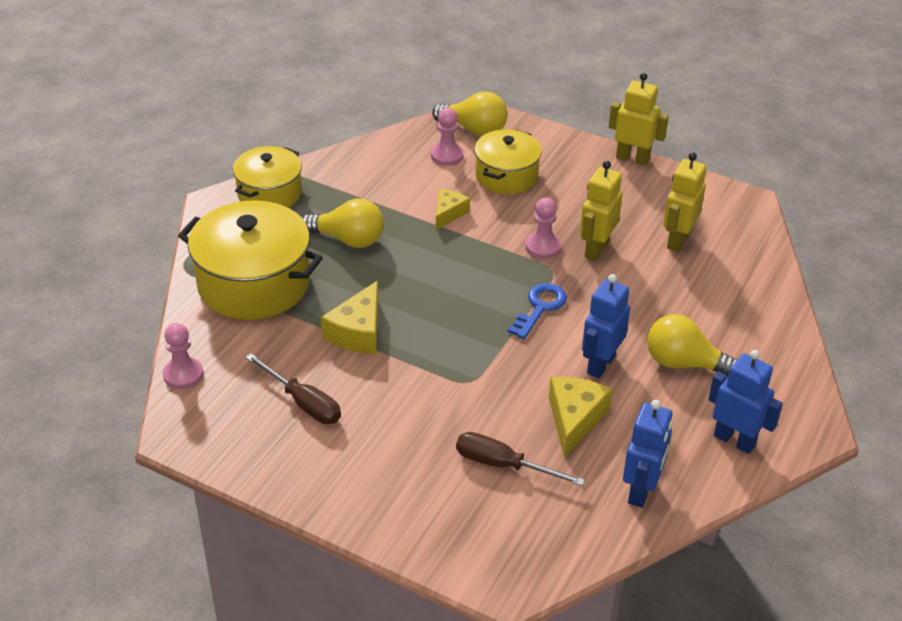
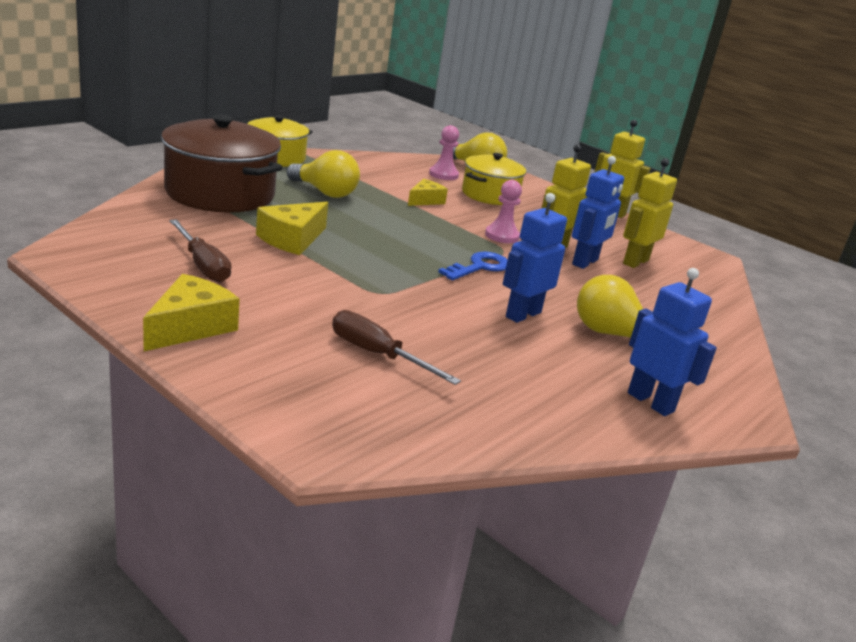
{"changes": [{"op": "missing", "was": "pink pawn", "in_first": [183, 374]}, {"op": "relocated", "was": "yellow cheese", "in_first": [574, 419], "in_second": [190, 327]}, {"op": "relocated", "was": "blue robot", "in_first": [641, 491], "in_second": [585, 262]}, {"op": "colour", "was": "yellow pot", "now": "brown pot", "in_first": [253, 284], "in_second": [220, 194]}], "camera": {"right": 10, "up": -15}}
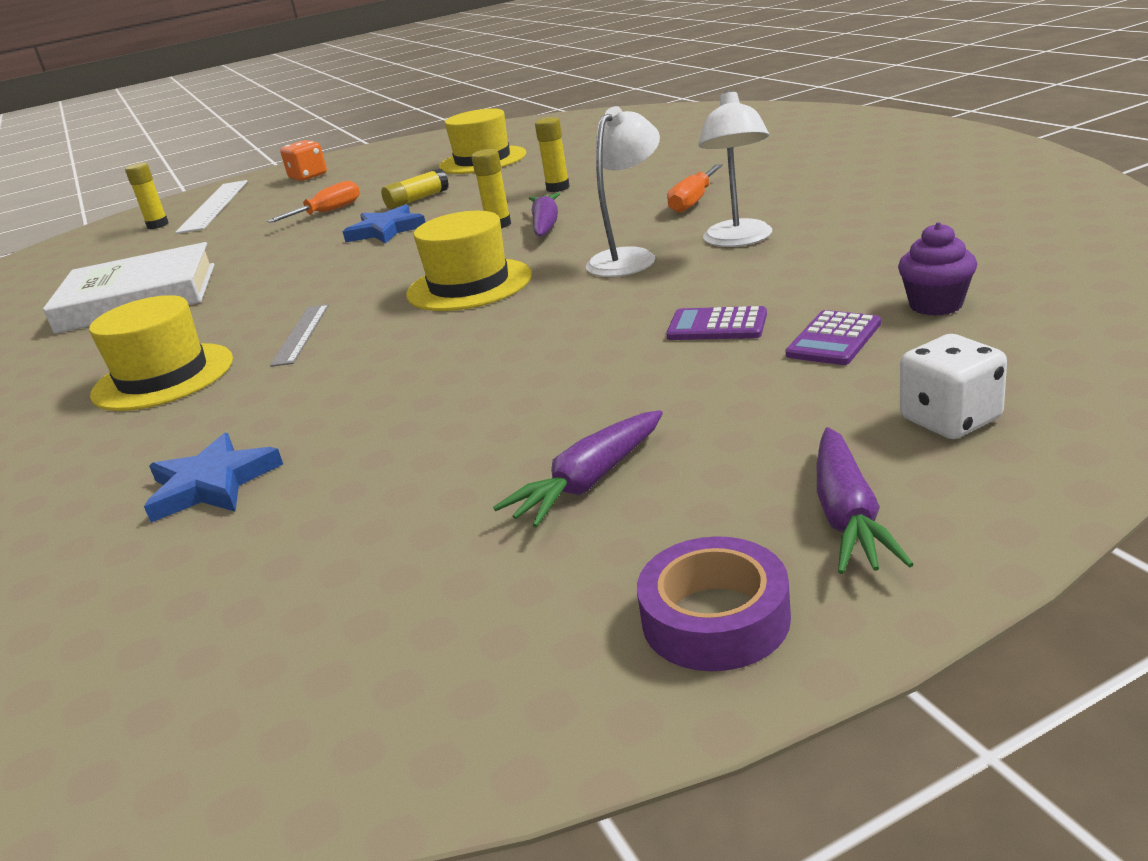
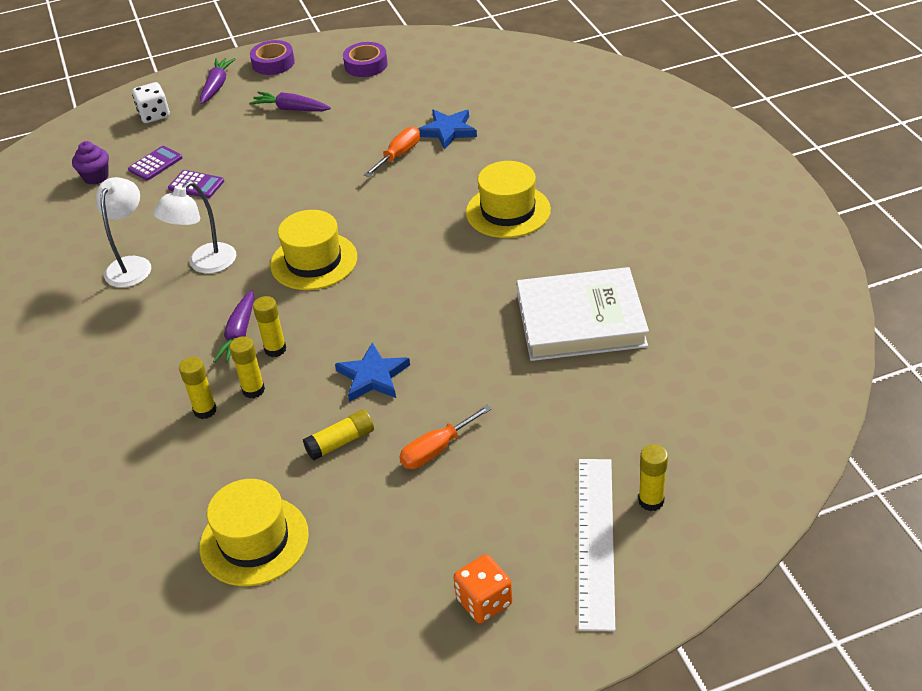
{"changes": [{"op": "missing", "was": "grey ruler", "in_first": [301, 334]}, {"op": "appeared", "now": "yellow glue stick", "in_second": [253, 390]}, {"op": "appeared", "now": "purple tape", "in_second": [366, 65]}, {"op": "relocated", "was": "orange screwdriver", "in_first": [693, 201], "in_second": [399, 155]}, {"op": "spun", "was": "purple carrot", "in_first": [589, 482], "in_second": [291, 109], "clockwise": -120}], "camera": {"right": -175, "up": 15}}
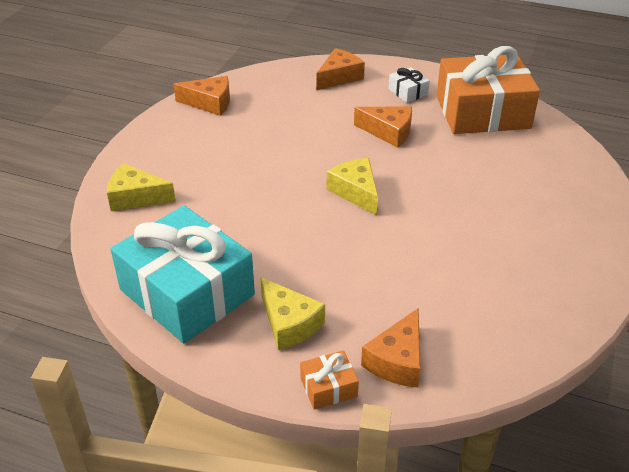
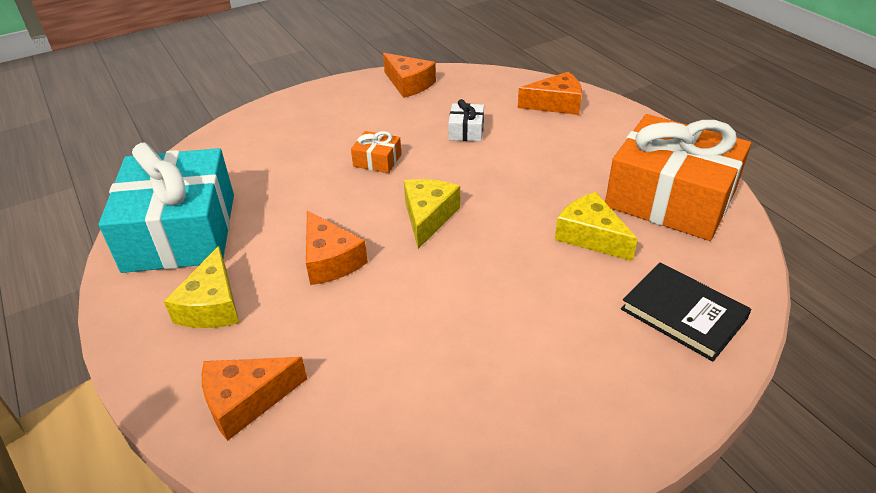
{"changes": [{"op": "appeared", "now": "black book", "in_second": [683, 314]}, {"op": "relocated", "was": "yellow cheese", "in_first": [135, 197], "in_second": [590, 236]}, {"op": "relocated", "was": "orange gift", "in_first": [328, 387], "in_second": [377, 160]}, {"op": "relocated", "was": "orange cheese", "in_first": [388, 132], "in_second": [330, 260]}, {"op": "relocated", "was": "white gift", "in_first": [408, 92], "in_second": [466, 131]}], "camera": {"right": 40, "up": 0}}
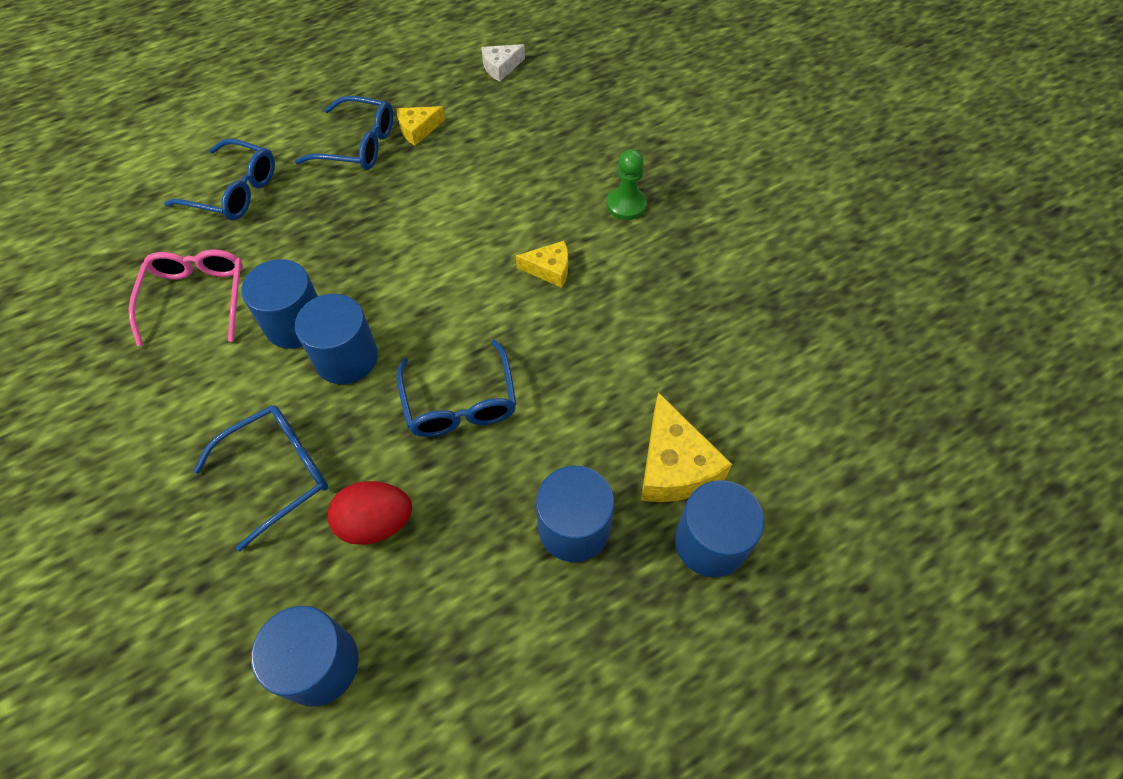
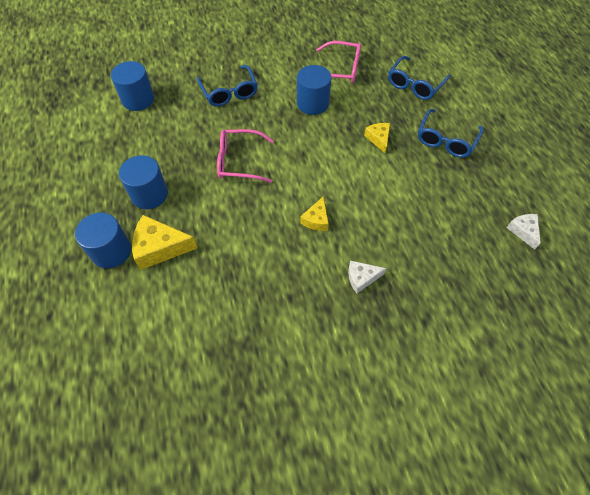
{"changes": [{"op": "missing", "was": "blue cylinder", "in_first": [346, 358]}, {"op": "missing", "was": "red egg", "in_first": [376, 522]}, {"op": "relocated", "was": "yellow cheese", "in_first": [418, 130], "in_second": [378, 139]}, {"op": "exchanged", "was": "green pawn", "now": "white cheese", "in_first": [626, 205], "in_second": [361, 278]}, {"op": "colour", "was": "blue glasses", "now": "pink glasses", "in_first": [460, 402], "in_second": [239, 161]}], "camera": {"right": 105, "up": 0}}
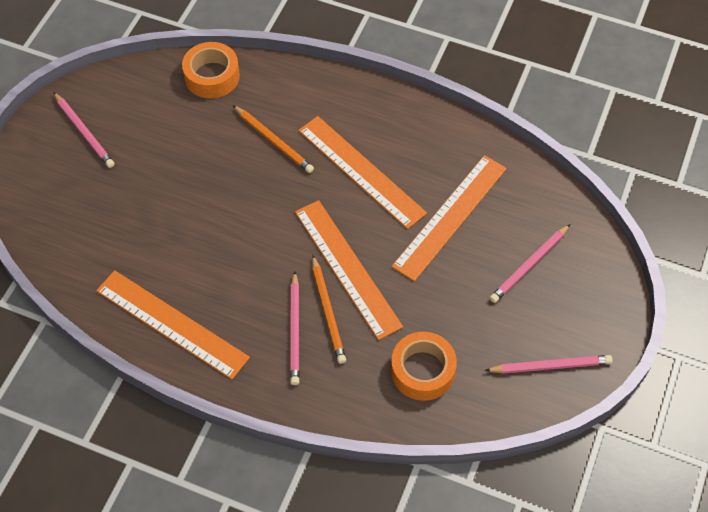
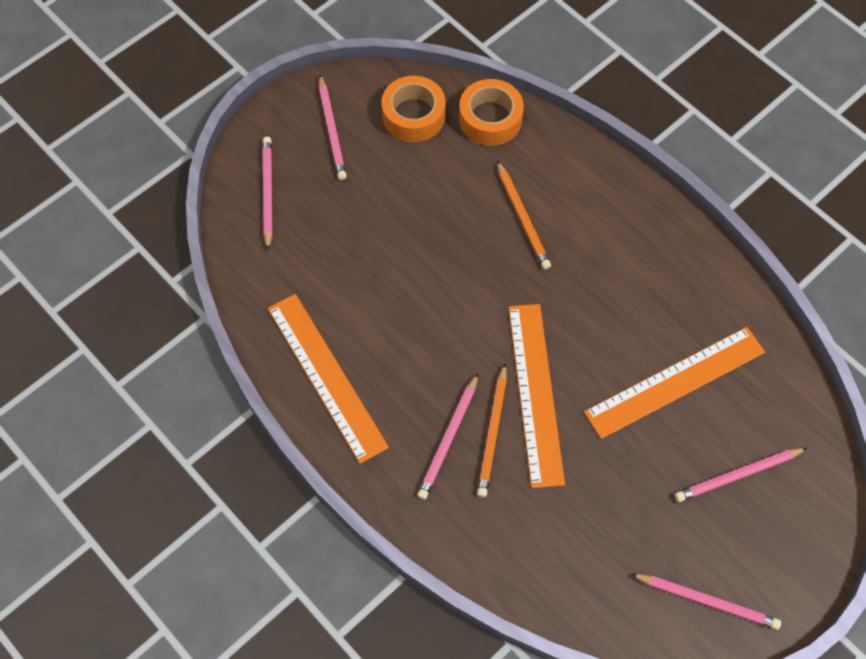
{"changes": [{"op": "missing", "was": "orange ruler", "in_first": [361, 171]}, {"op": "appeared", "now": "pink pencil", "in_second": [267, 193]}, {"op": "relocated", "was": "orange tape", "in_first": [422, 370], "in_second": [413, 115]}], "camera": {"right": 25, "up": 5}}
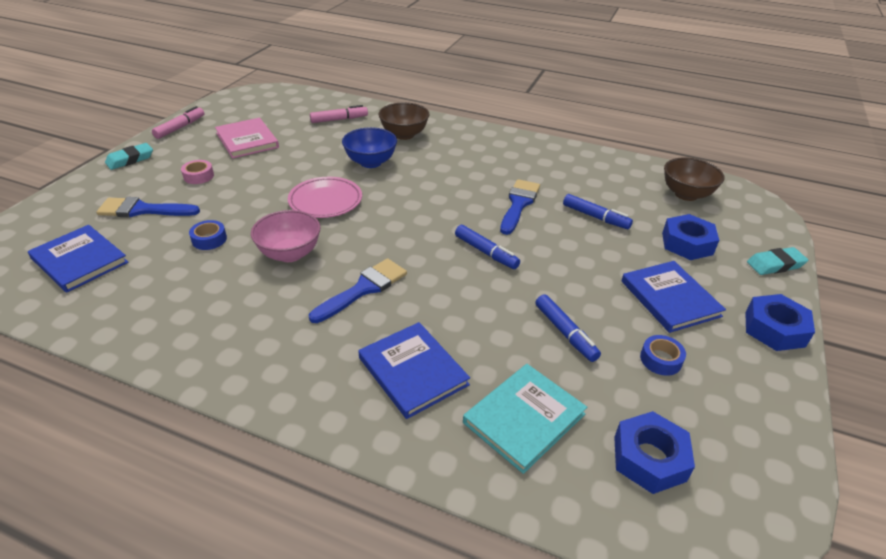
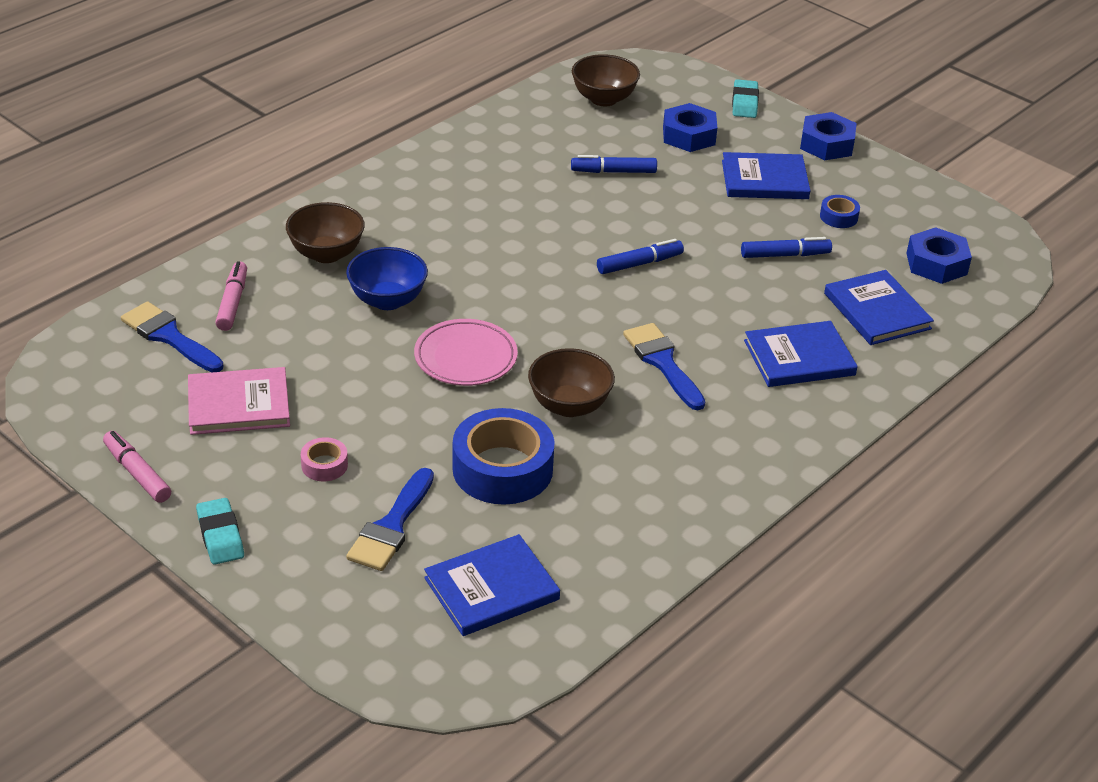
{"changes": [{"op": "relocated", "was": "blue brush", "in_first": [518, 204], "in_second": [169, 336]}, {"op": "colour", "was": "pink bowl", "now": "brown bowl", "in_first": [290, 254], "in_second": [569, 405]}, {"op": "colour", "was": "turquoise book", "now": "blue book", "in_first": [524, 418], "in_second": [877, 311]}, {"op": "spun", "was": "blue marker", "in_first": [595, 217], "in_second": [613, 172], "clockwise": -150}, {"op": "size", "was": "blue tape", "in_first": [209, 239], "in_second": [502, 469], "ratio": 2.19}], "camera": {"right": -70, "up": 0}}
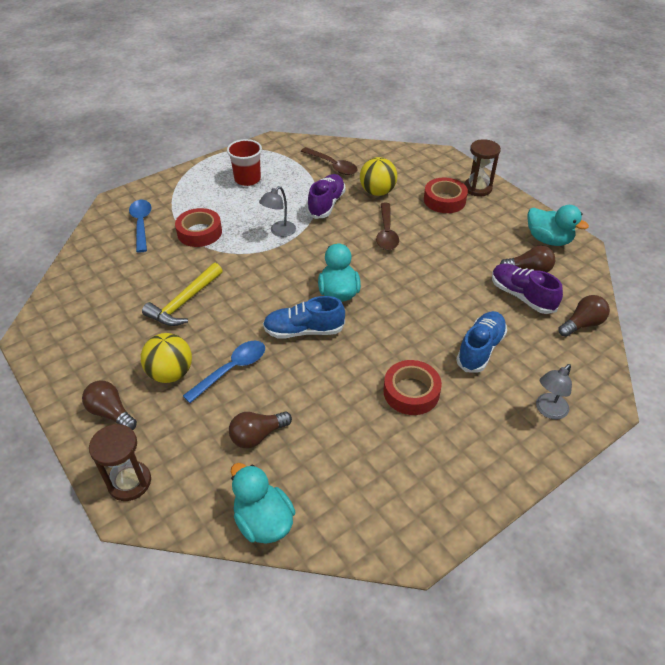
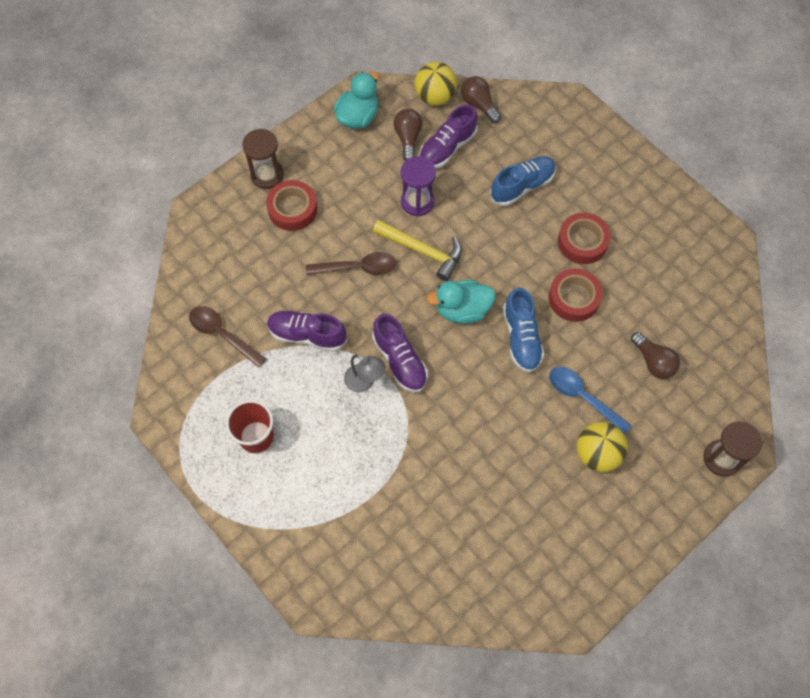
{"changes": [{"op": "missing", "was": "brown light bulb", "in_first": [111, 413]}, {"op": "missing", "was": "blue spoon", "in_first": [141, 224]}, {"op": "missing", "was": "turquoise duck", "in_first": [263, 521]}, {"op": "missing", "was": "grey lamp", "in_first": [548, 411]}, {"op": "appeared", "now": "purple shoe", "in_second": [400, 360]}, {"op": "appeared", "now": "purple hourglass", "in_second": [417, 202]}, {"op": "relocated", "was": "yellow hammer", "in_first": [184, 302], "in_second": [423, 251]}, {"op": "relocated", "was": "red tape", "in_first": [199, 232], "in_second": [574, 298]}, {"op": "relocated", "was": "yellow ball", "in_first": [377, 192], "in_second": [435, 97]}, {"op": "spun", "was": "brown spoon", "in_first": [333, 166], "in_second": [222, 334], "clockwise": -90}, {"op": "spun", "was": "blue shoe", "in_first": [480, 349], "in_second": [522, 186], "clockwise": 120}], "camera": {"right": -95, "up": 20}}
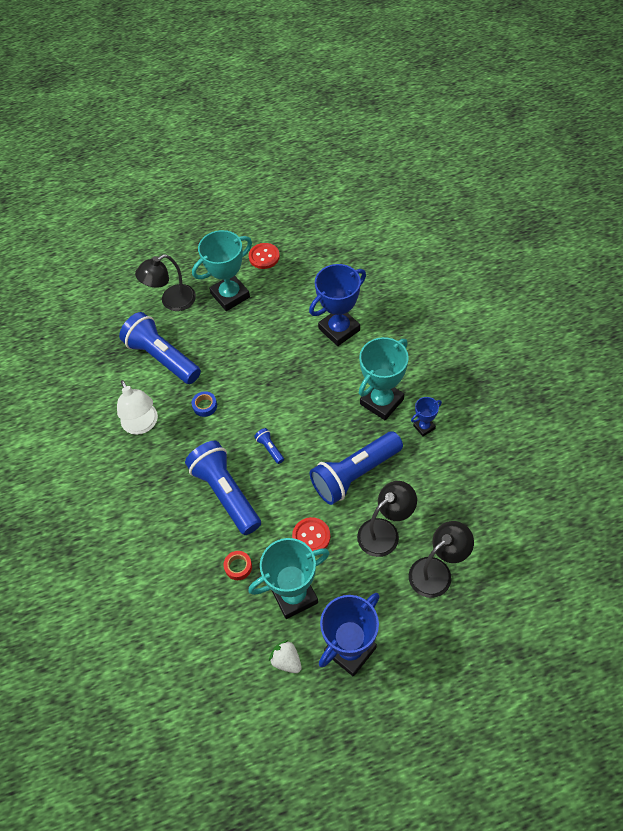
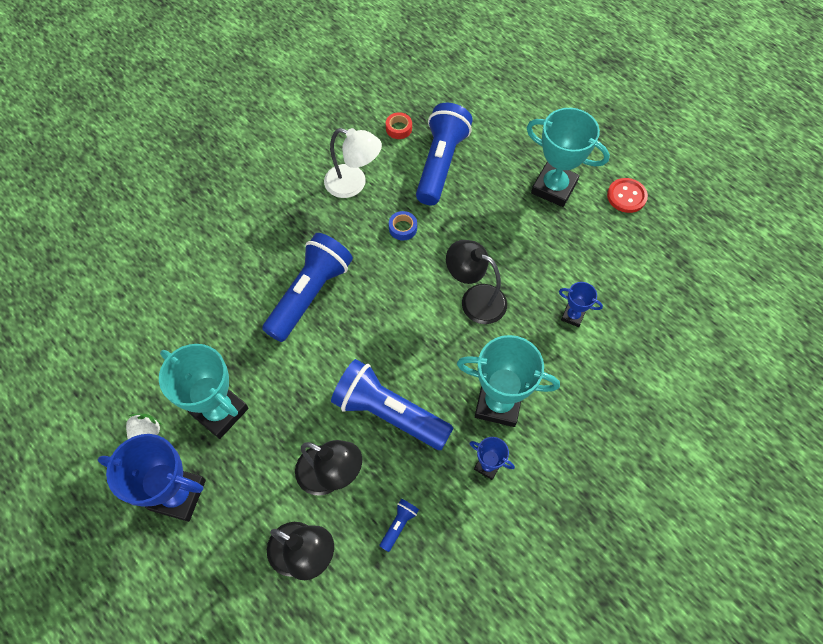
{"changes": [{"op": "missing", "was": "red button", "in_first": [311, 536]}, {"op": "relocated", "was": "black lamp", "in_first": [172, 301], "in_second": [475, 299]}, {"op": "relocated", "was": "red tape", "in_first": [238, 567], "in_second": [399, 128]}, {"op": "relocated", "was": "blue flashlight", "in_first": [270, 448], "in_second": [399, 525]}, {"op": "spun", "was": "white lamp", "in_first": [142, 425], "in_second": [353, 184], "clockwise": -105}, {"op": "size", "was": "blue trophy", "in_first": [339, 329], "in_second": [572, 316], "ratio": 0.49}], "camera": {"right": 60, "up": 5}}
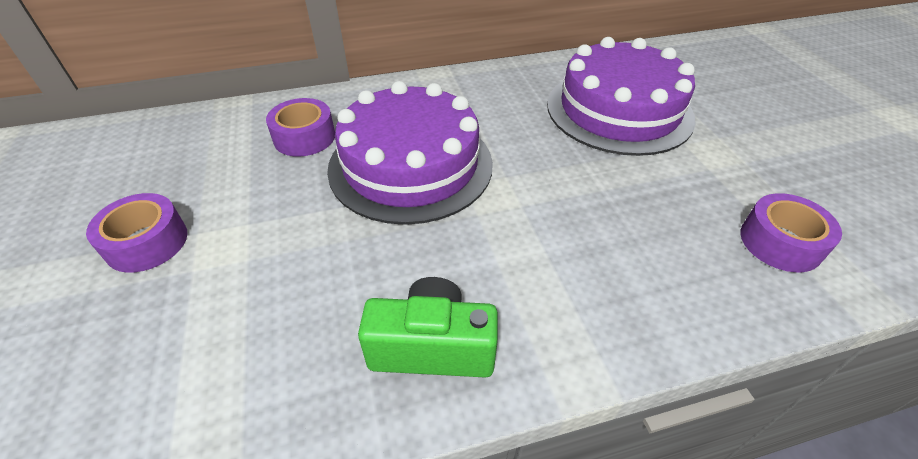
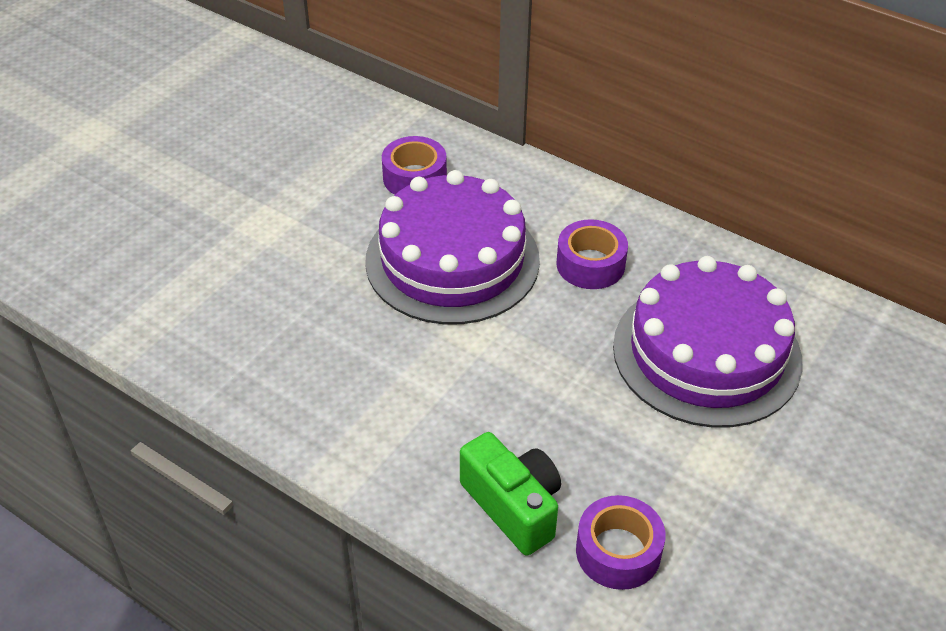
{"changes": [{"op": "relocated", "was": "purple tape", "in_first": [147, 242], "in_second": [590, 264]}, {"op": "relocated", "was": "green camera", "in_first": [432, 347], "in_second": [513, 506]}], "camera": {"right": 50, "up": 0}}
